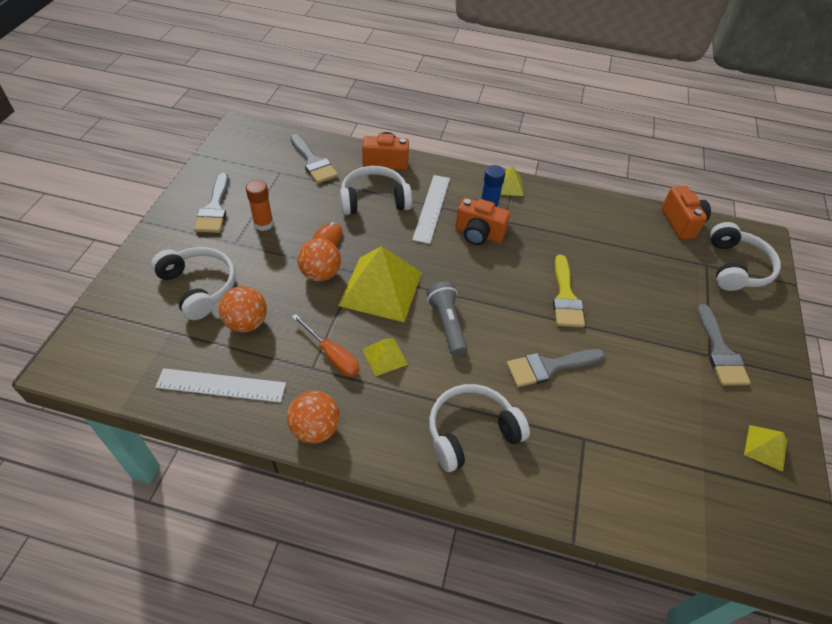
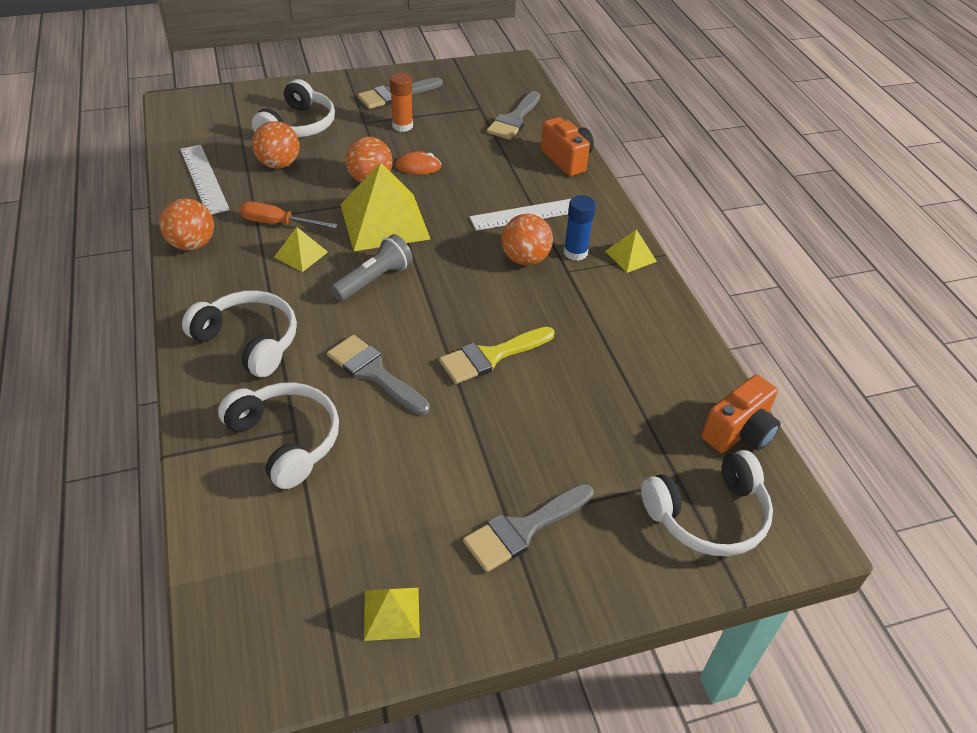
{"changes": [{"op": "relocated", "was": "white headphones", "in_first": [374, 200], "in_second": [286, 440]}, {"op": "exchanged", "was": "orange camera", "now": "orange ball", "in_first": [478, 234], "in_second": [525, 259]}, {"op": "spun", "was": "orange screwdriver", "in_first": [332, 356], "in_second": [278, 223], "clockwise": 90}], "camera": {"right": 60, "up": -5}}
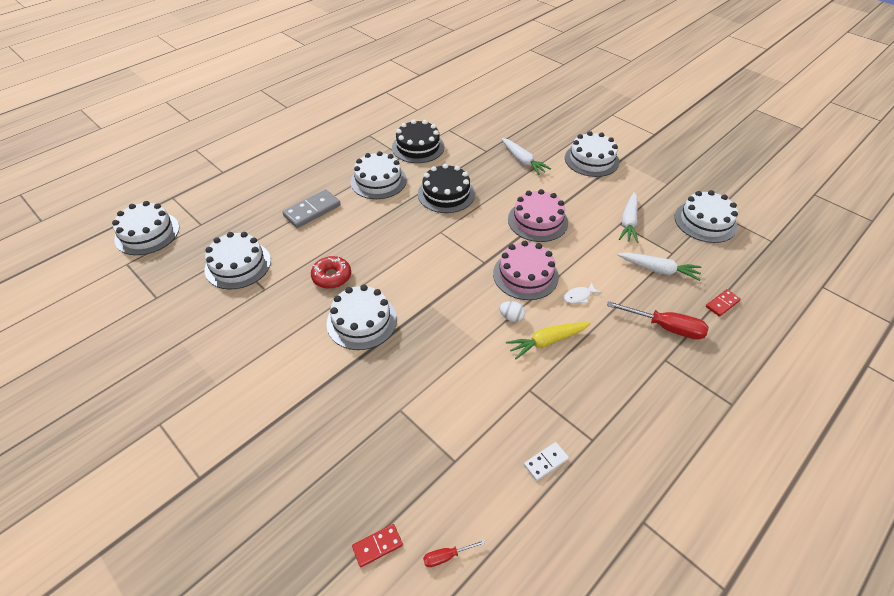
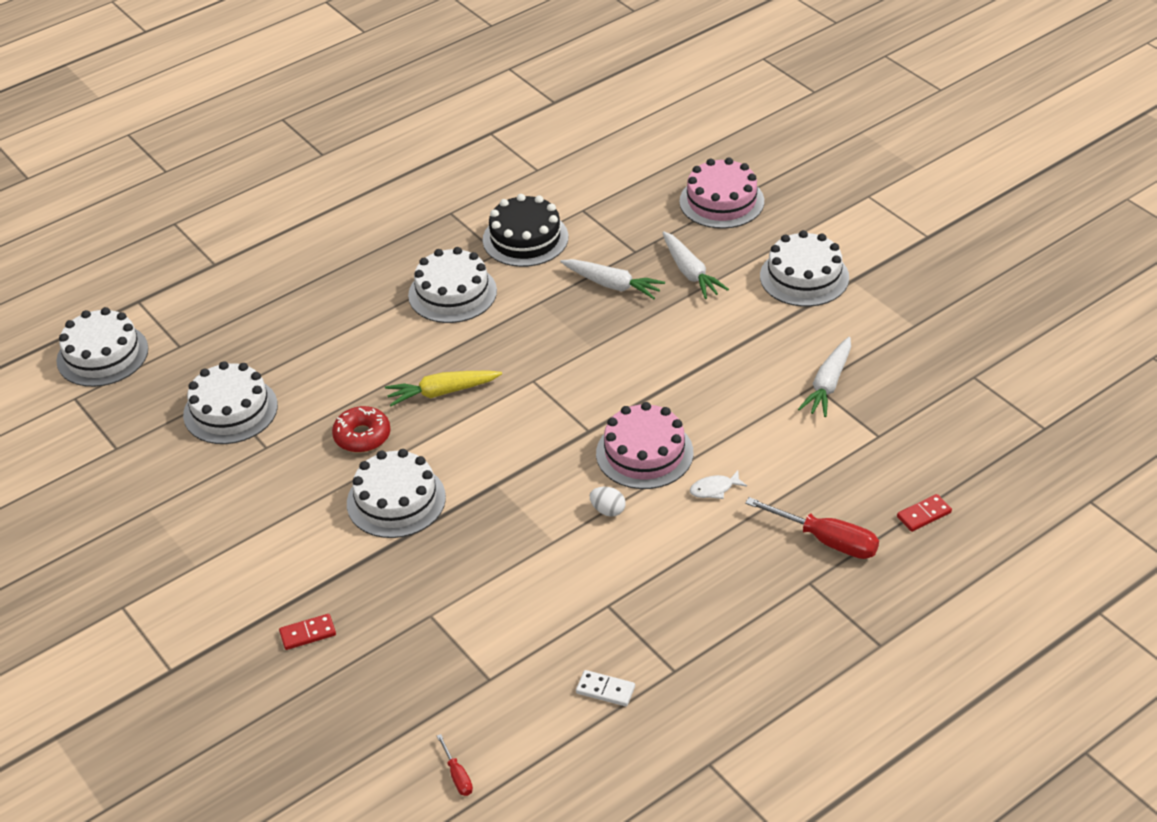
{"changes": [{"op": "missing", "was": "grey domino", "in_first": [312, 210]}, {"op": "missing", "was": "black cake", "in_first": [446, 194]}, {"op": "missing", "was": "white cake", "in_first": [705, 221]}, {"op": "relocated", "was": "red domino", "in_first": [377, 546], "in_second": [308, 633]}, {"op": "relocated", "was": "yellow carrot", "in_first": [547, 341], "in_second": [442, 392]}, {"op": "relocated", "was": "pink cake", "in_first": [537, 221], "in_second": [721, 201]}, {"op": "relocated", "was": "white carrot", "in_first": [658, 270], "in_second": [612, 285]}, {"op": "spun", "was": "red screwdriver", "in_first": [446, 556], "in_second": [457, 776], "clockwise": -105}, {"op": "spun", "was": "white domino", "in_first": [546, 462], "in_second": [605, 690], "clockwise": 45}], "camera": {"right": 10, "up": -5}}
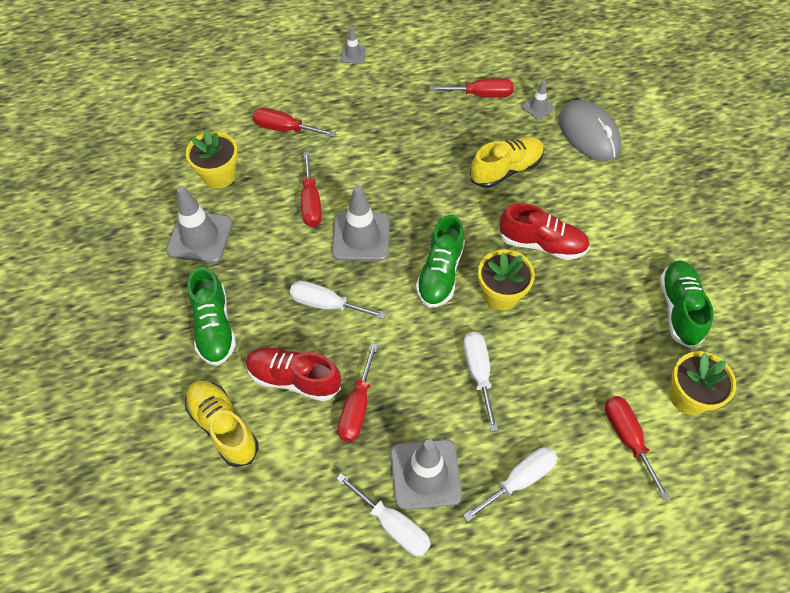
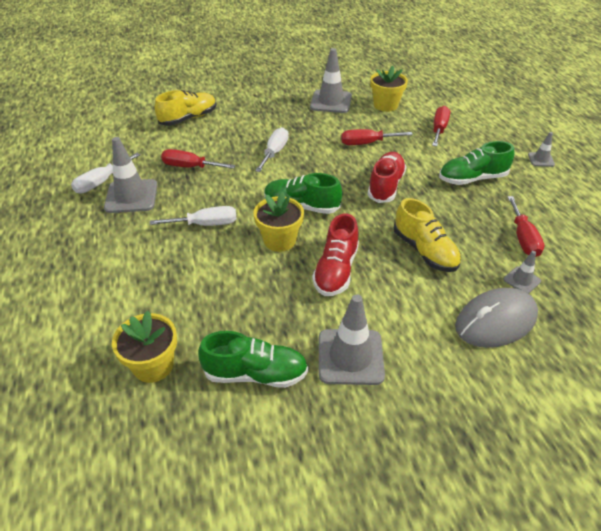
{"changes": [{"op": "missing", "was": "white screwdriver", "in_first": [519, 480]}, {"op": "missing", "was": "red screwdriver", "in_first": [627, 438]}, {"op": "relocated", "was": "green shoe", "in_first": [214, 327], "in_second": [472, 179]}, {"op": "relocated", "was": "red shoe", "in_first": [294, 378], "in_second": [385, 186]}, {"op": "relocated", "was": "grey traffic cone", "in_first": [361, 237], "in_second": [350, 357]}], "camera": {"right": 90, "up": -15}}
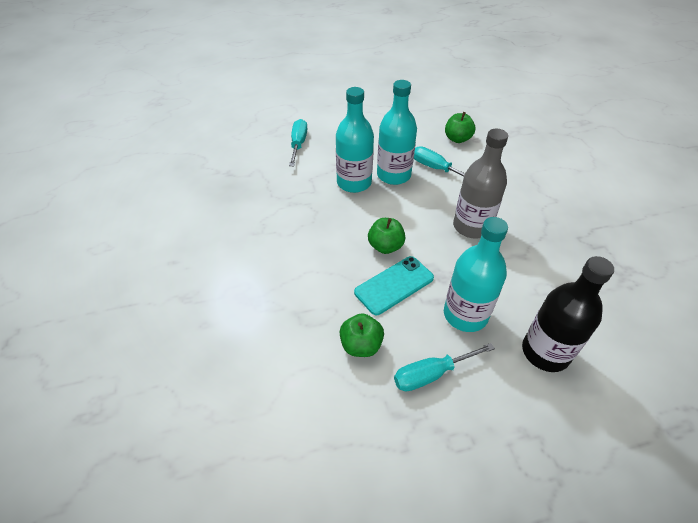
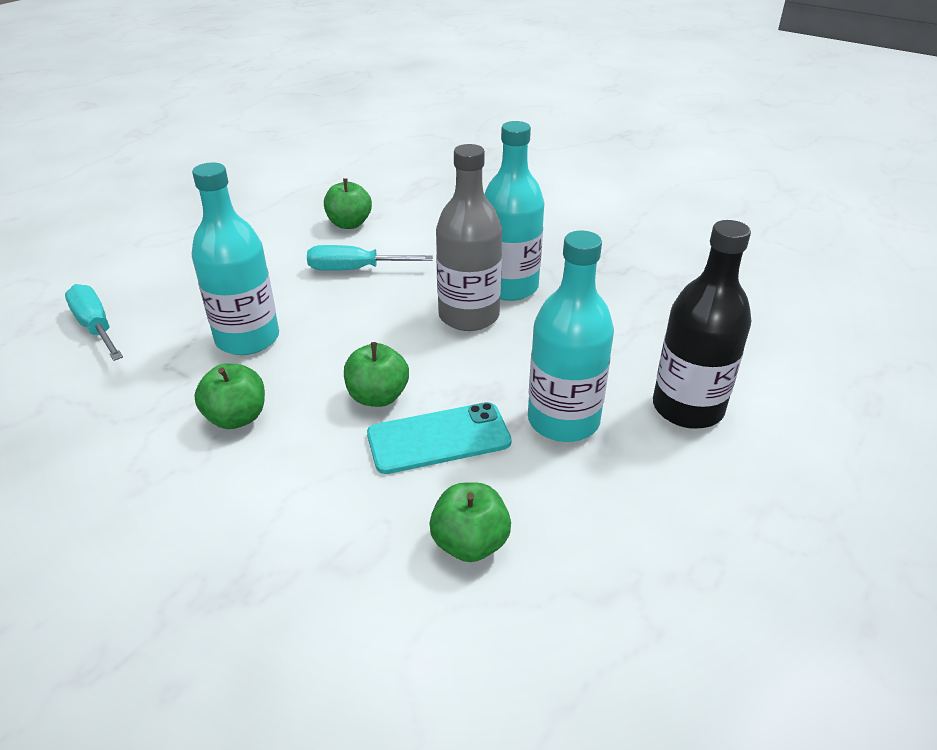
{"changes": [{"op": "missing", "was": "turquoise screwdriver", "in_first": [432, 374]}, {"op": "appeared", "now": "green apple", "in_second": [237, 418]}, {"op": "relocated", "was": "turquoise bottle", "in_first": [393, 175], "in_second": [509, 287]}, {"op": "spun", "was": "turquoise phone", "in_first": [394, 285], "in_second": [439, 438], "clockwise": 60}], "camera": {"right": -40, "up": -10}}
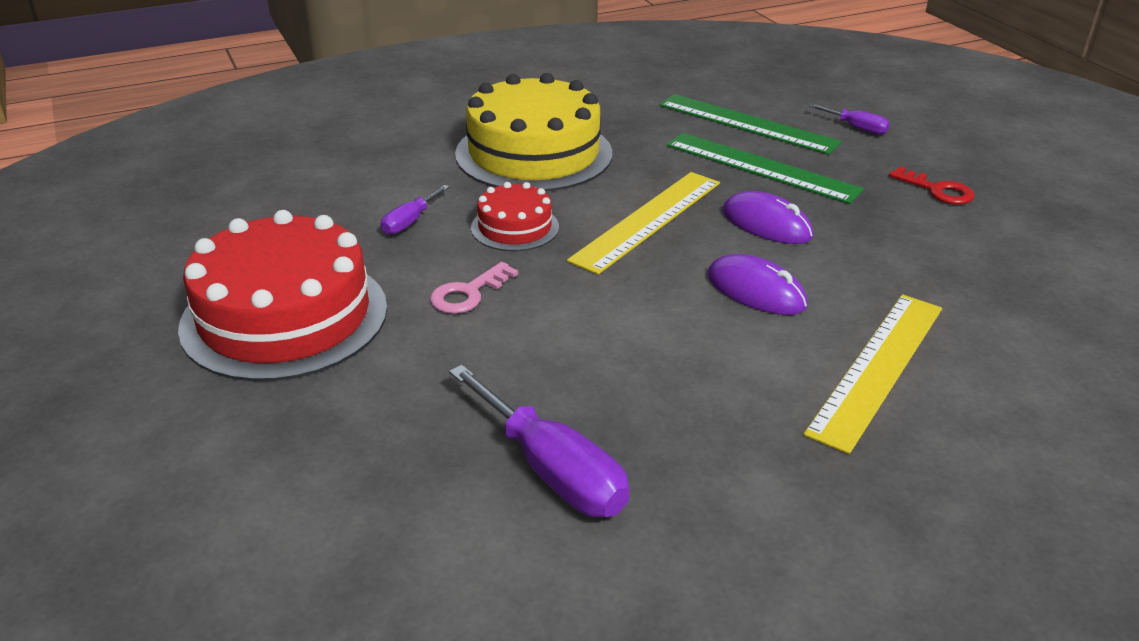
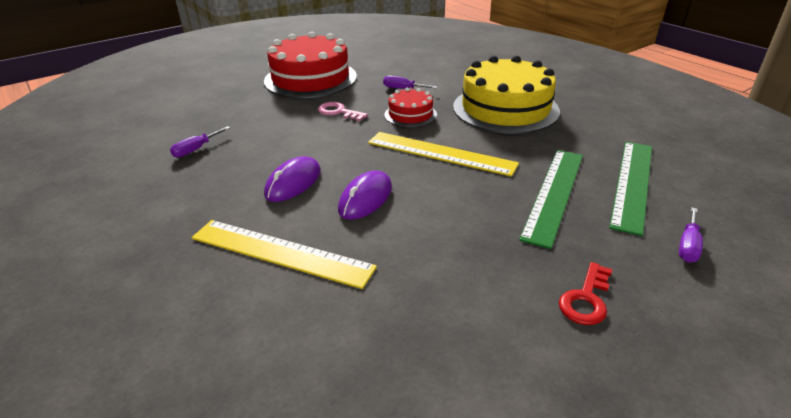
{"changes": [{"op": "relocated", "was": "purple mouse", "in_first": [766, 224], "in_second": [293, 183]}, {"op": "size", "was": "purple screwdriver", "in_first": [552, 470], "in_second": [196, 149], "ratio": 0.53}], "camera": {"right": 80, "up": 0}}
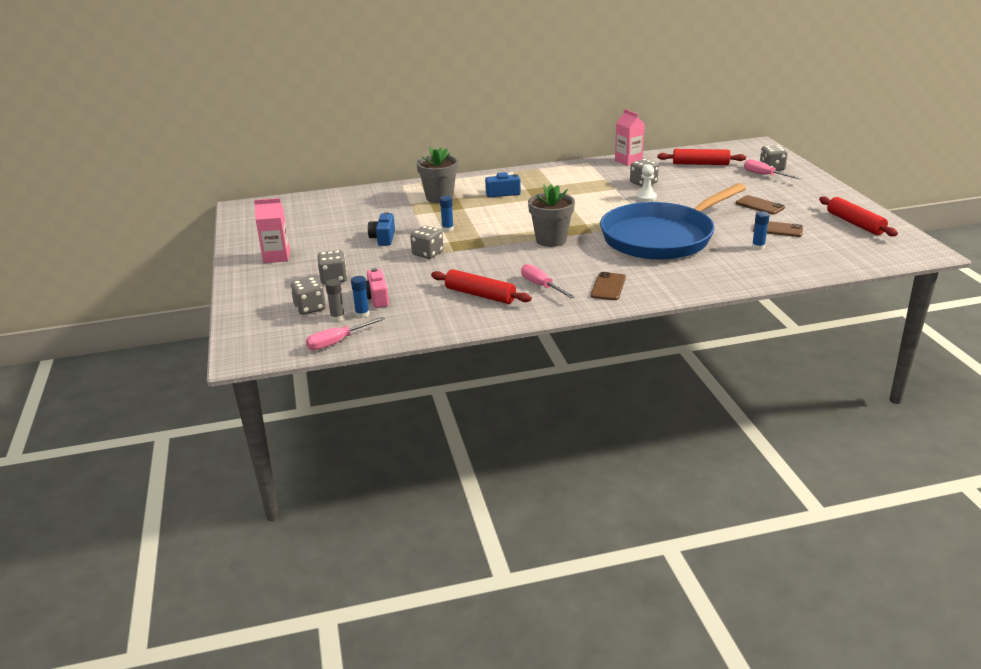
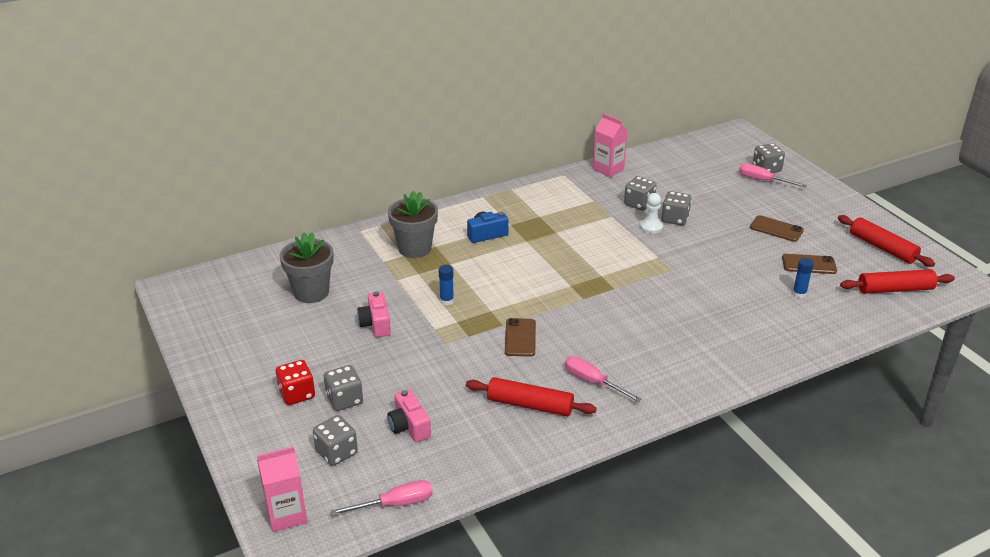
{"changes": [{"op": "missing", "was": "grey glue stick", "in_first": [337, 318]}, {"op": "missing", "was": "blue glue stick", "in_first": [362, 314]}, {"op": "missing", "was": "blue pan", "in_first": [661, 237]}, {"op": "appeared", "now": "red dice", "in_second": [297, 394]}, {"op": "relocated", "was": "pink carton", "in_first": [277, 257], "in_second": [286, 515]}, {"op": "relocated", "was": "grey dice", "in_first": [427, 253], "in_second": [675, 219]}, {"op": "relocated", "was": "grey flower pot", "in_first": [551, 240], "in_second": [311, 292]}, {"op": "relocated", "was": "brown phone", "in_first": [608, 287], "in_second": [520, 338]}, {"op": "relocated", "was": "red rolling pin", "in_first": [700, 164], "in_second": [895, 289]}, {"op": "colour", "was": "blue camera", "now": "pink camera", "in_first": [383, 238], "in_second": [376, 324]}, {"op": "spun", "was": "pink screwdriver", "in_first": [337, 342], "in_second": [395, 504], "clockwise": -150}], "camera": {"right": -15, "up": 5}}
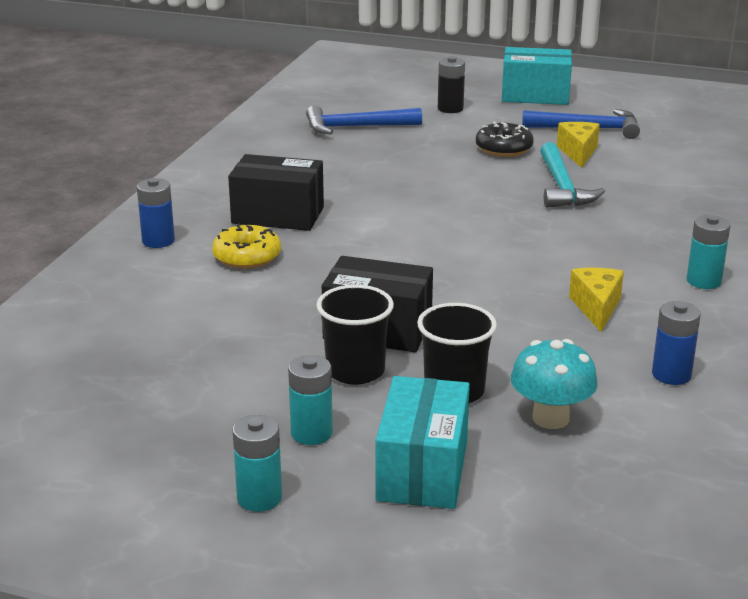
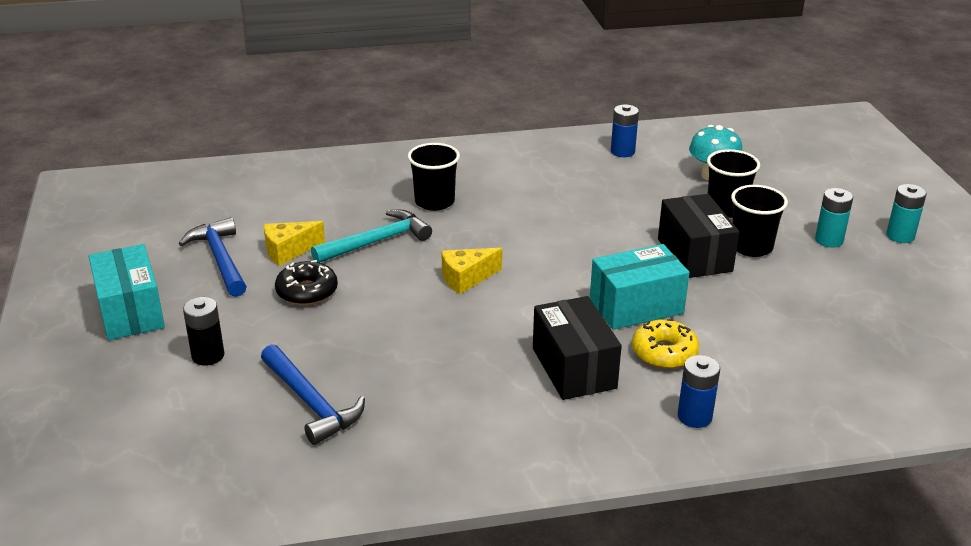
{"changes": [{"op": "missing", "was": "turquoise battery", "in_first": [703, 281]}, {"op": "appeared", "now": "black cup", "in_second": [434, 202]}, {"op": "relocated", "was": "turquoise box", "in_first": [422, 470], "in_second": [636, 307]}, {"op": "relocated", "was": "yellow cheese", "in_first": [596, 307], "in_second": [466, 279]}], "camera": {"right": -120, "up": 5}}
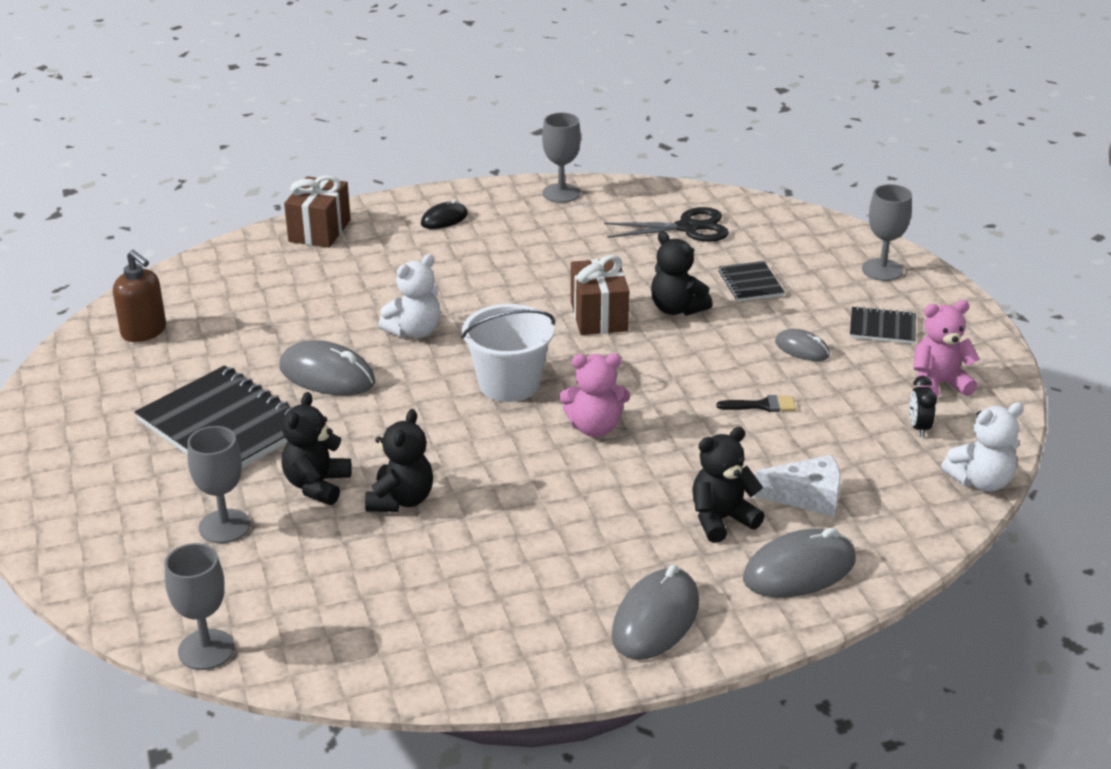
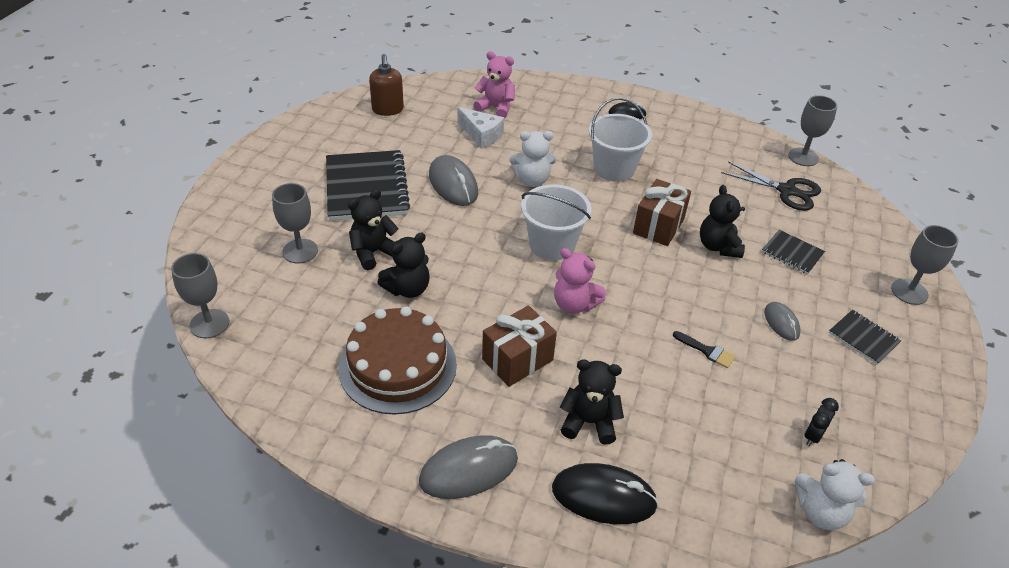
{"changes": [{"op": "appeared", "now": "brown cake", "in_second": [398, 366]}, {"op": "appeared", "now": "white bucket", "in_second": [614, 169]}, {"op": "relocated", "was": "brown gift", "in_first": [320, 231], "in_second": [517, 360]}, {"op": "relocated", "was": "grey goblet", "in_first": [561, 193], "in_second": [803, 157]}, {"op": "relocated", "was": "white cheese", "in_first": [807, 497], "in_second": [481, 135]}, {"op": "relocated", "was": "pink teddy bear", "in_first": [938, 384], "in_second": [496, 107]}, {"op": "colour", "was": "grey mouse", "now": "black mouse", "in_first": [799, 570], "in_second": [603, 496]}, {"op": "spun", "was": "black notebook", "in_first": [750, 283], "in_second": [792, 253], "clockwise": -75}], "camera": {"right": 35, "up": 10}}
